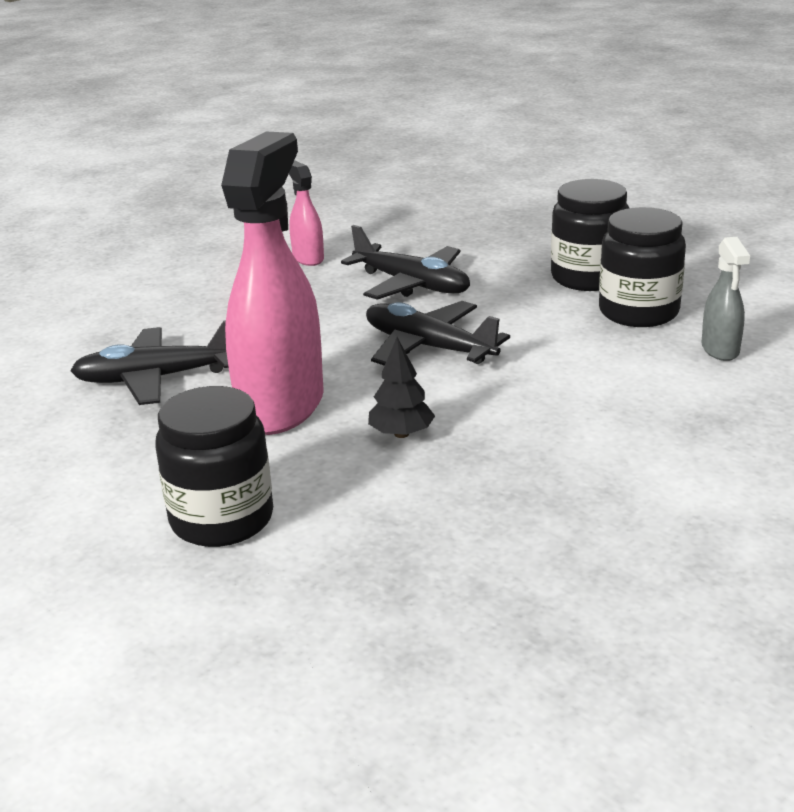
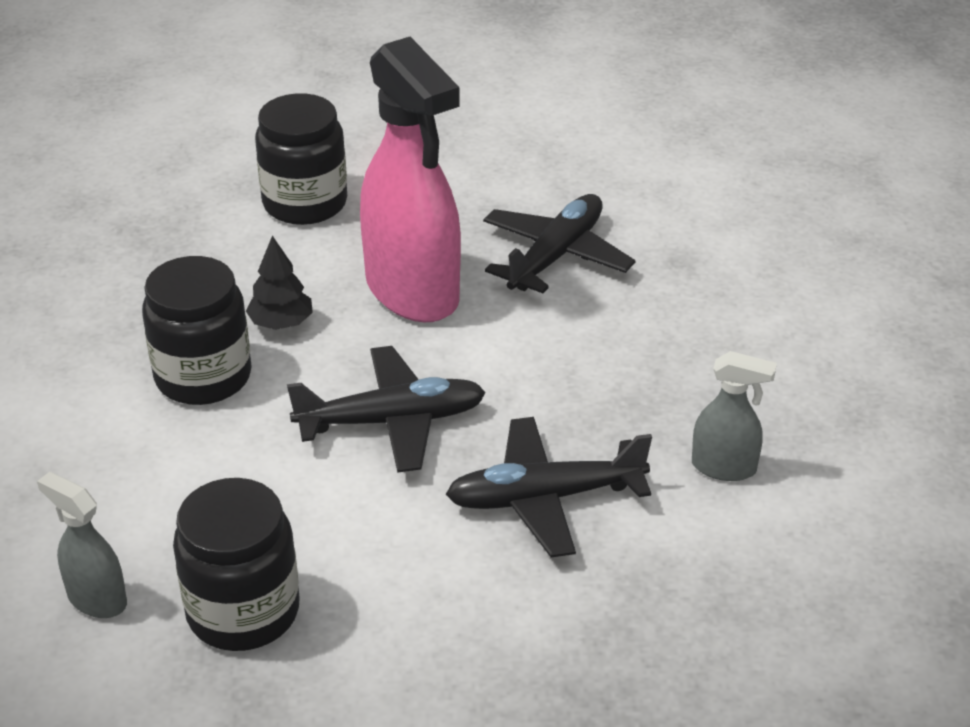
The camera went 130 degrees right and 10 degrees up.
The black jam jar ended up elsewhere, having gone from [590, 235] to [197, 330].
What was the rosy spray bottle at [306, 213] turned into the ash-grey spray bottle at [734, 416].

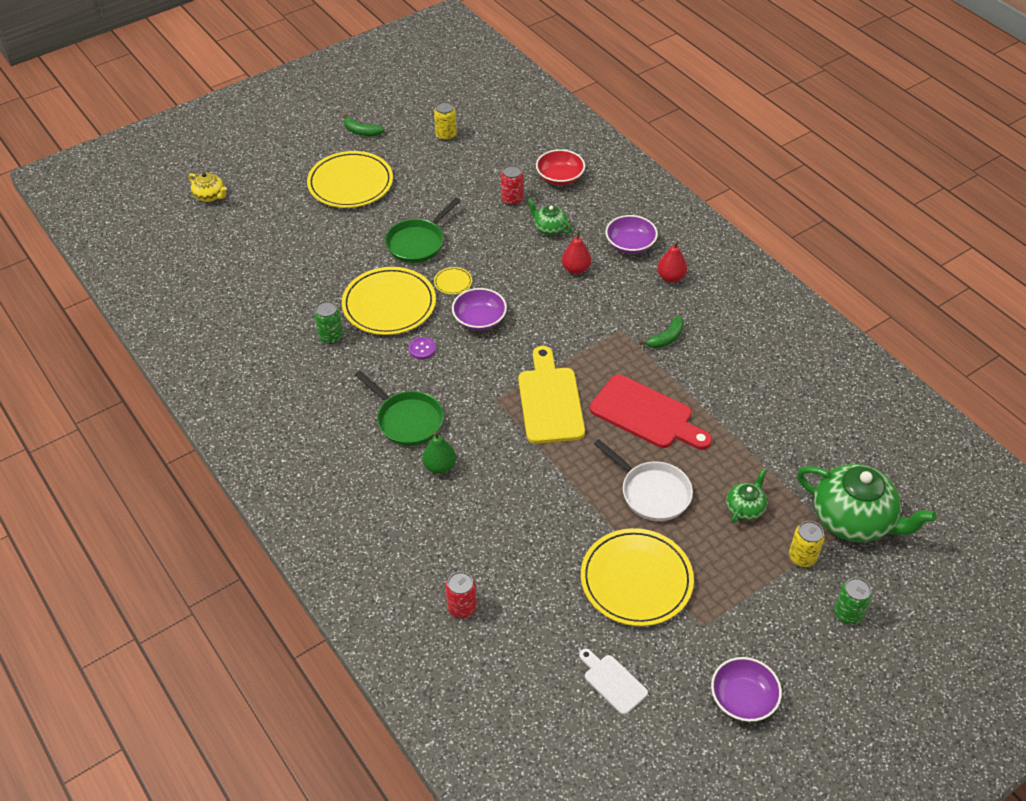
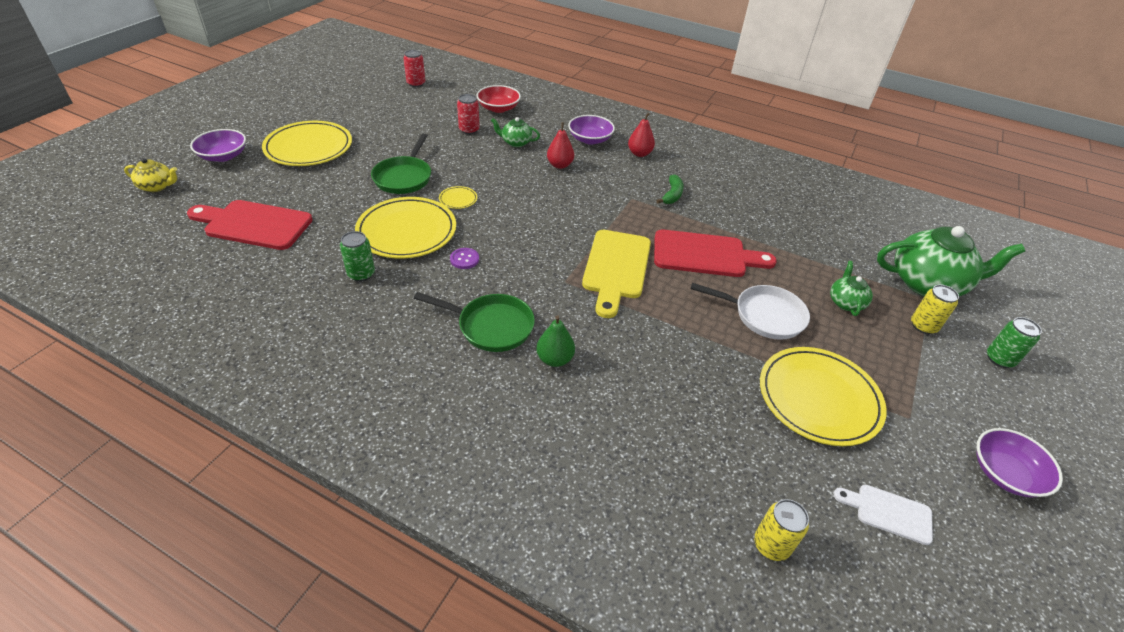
The camera went 30 degrees left and 5 degrees down.
The second view lost the green banana fruit at [364, 125].
The second view gained the scarlet cutting board at [249, 225].
The bright yellow soda can ended up elsewhere, having gone from [445, 121] to [781, 530].
The scarlet soda can ended up elsewhere, having gone from [461, 594] to [414, 68].
The royal purple bowl ended up elsewhere, having gone from [479, 309] to [218, 145].
The bright yellow cutting board at [551, 395] ended up facing another way, 135 degrees counterclockwise from before.

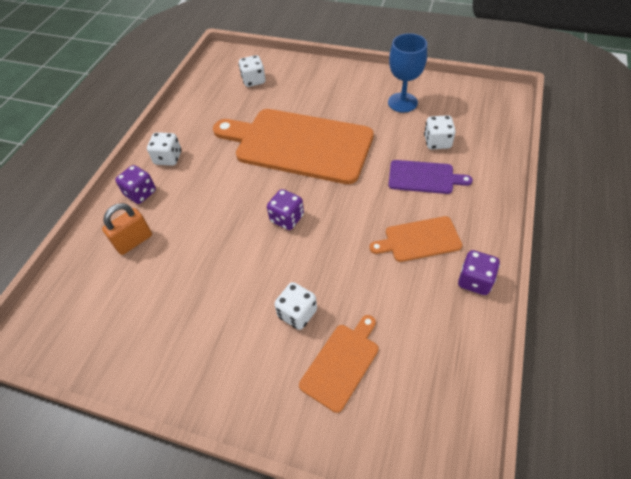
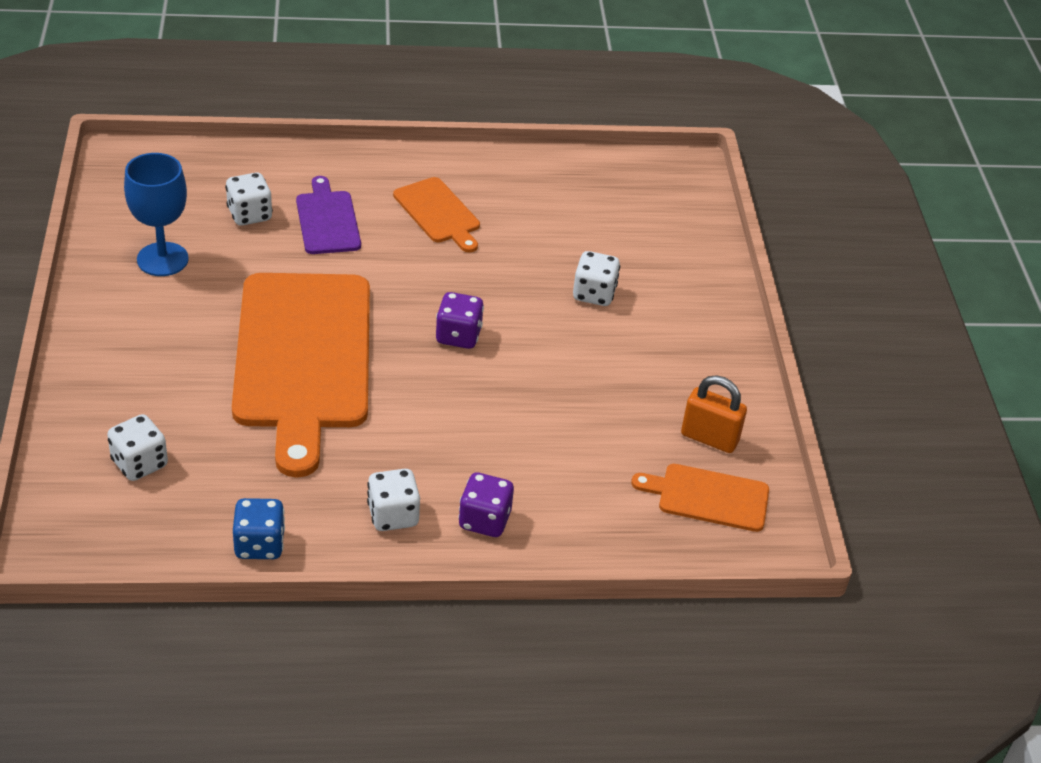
The camera went 120 degrees left and 10 degrees down.
The second view lost the royal purple game die at [479, 272].
The second view gained the blue game die at [259, 528].
The orange small lock ended up elsewhere, having gone from [127, 229] to [714, 414].
The orange cutting board ended up elsewhere, having gone from [339, 364] to [700, 498].

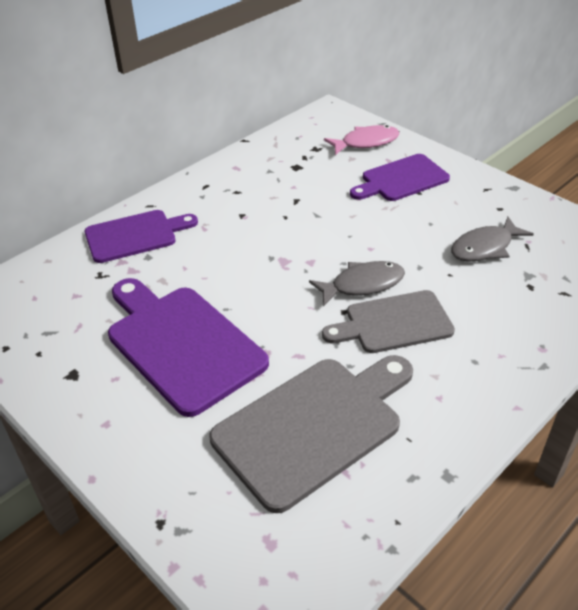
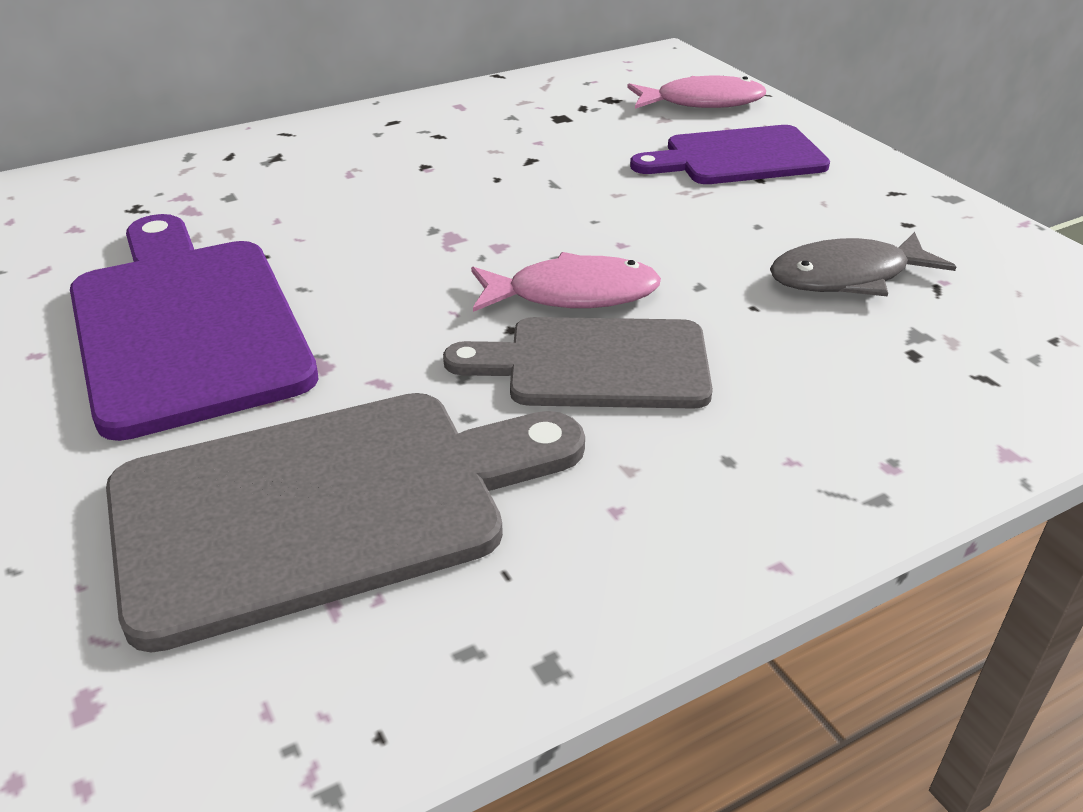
The camera went 15 degrees right and 5 degrees down.
The second view lost the royal purple cutting board at [141, 236].
What was the ash-grey fish at [357, 284] turned into the rosy fish at [566, 282].

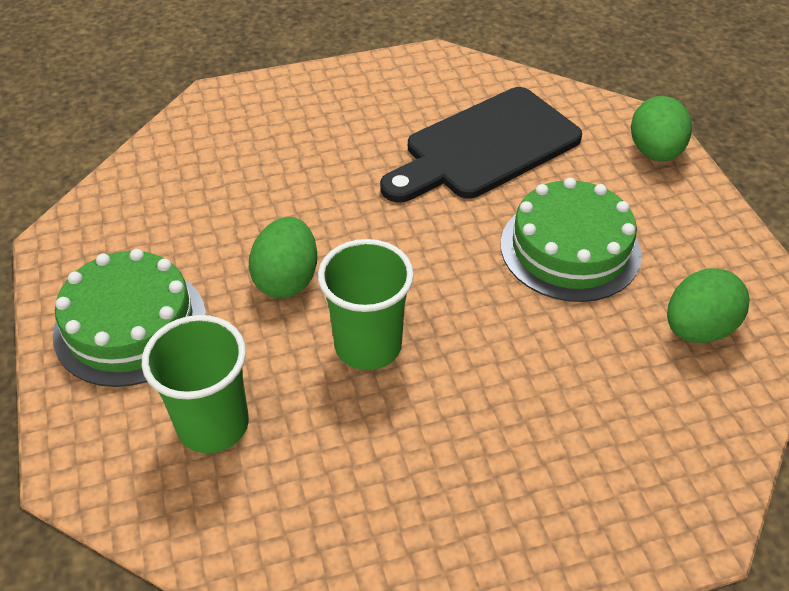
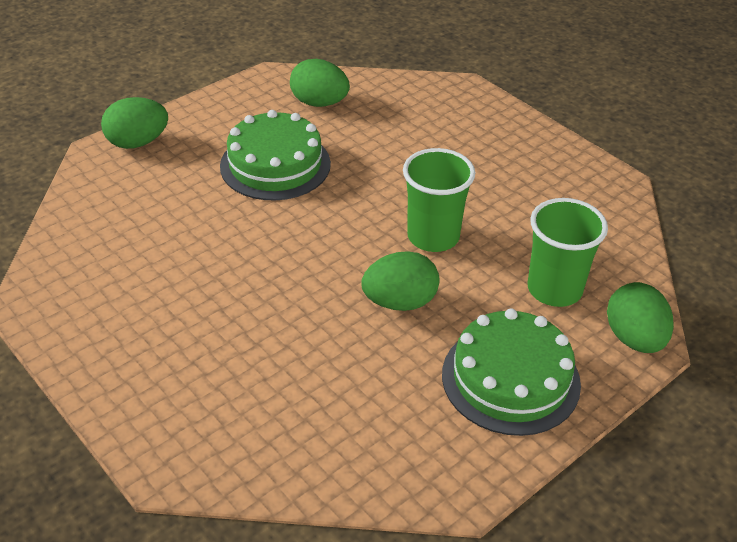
The camera went 115 degrees left and 5 degrees down.
The second view lost the black cutting board at [481, 144].
The second view gained the green toy egg at [640, 317].

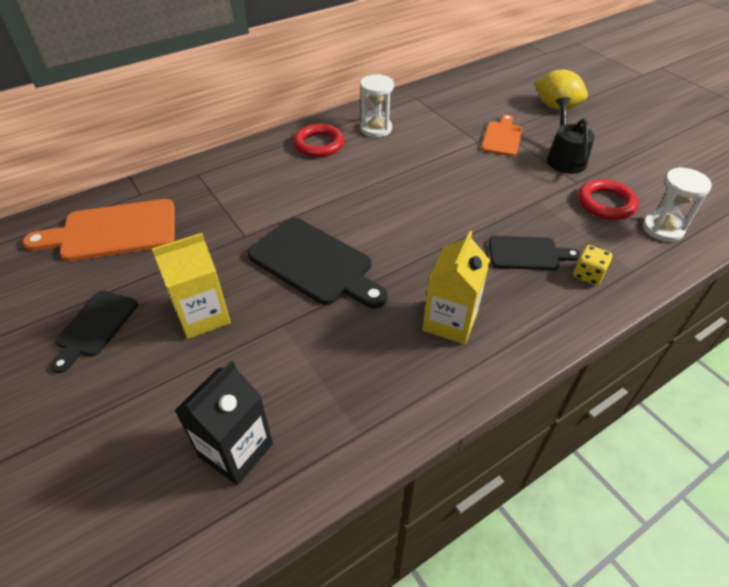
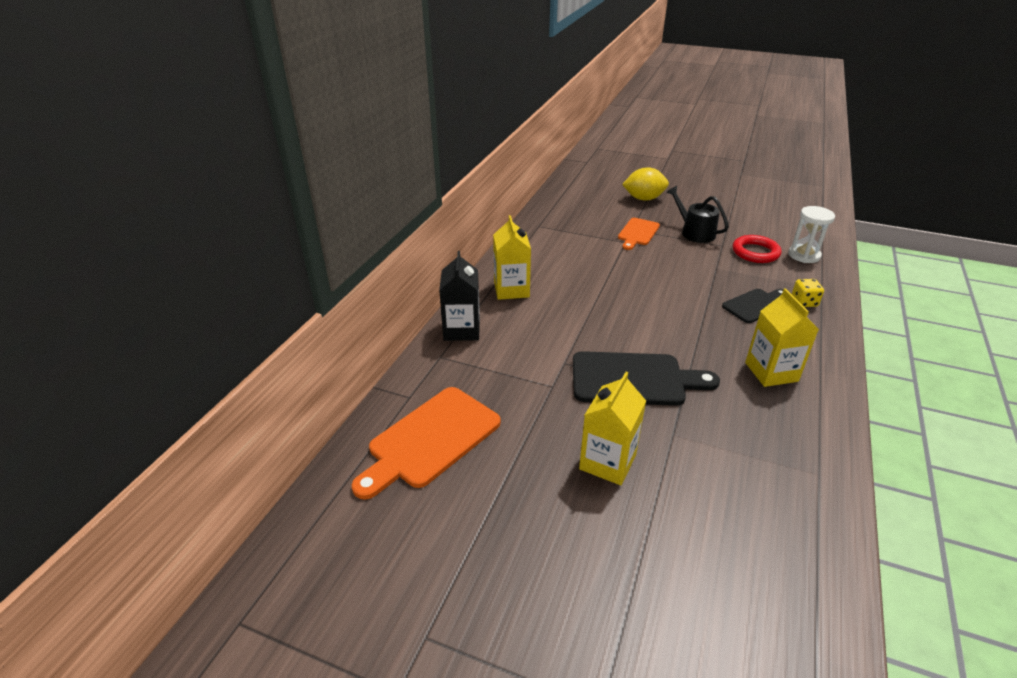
The camera went 35 degrees left and 10 degrees down.
The second view lost the black cutting board at [94, 332].
The second view lost the pure white sandglass at [377, 105].
The black juice carton ended up elsewhere, having gone from [223, 423] to [459, 296].
Where the scarlet ring stood at [318, 140], the bright yellow juice carton came to stand at [512, 257].
The orange cutting board at [501, 135] ended up facing another way, 135 degrees counterclockwise from before.

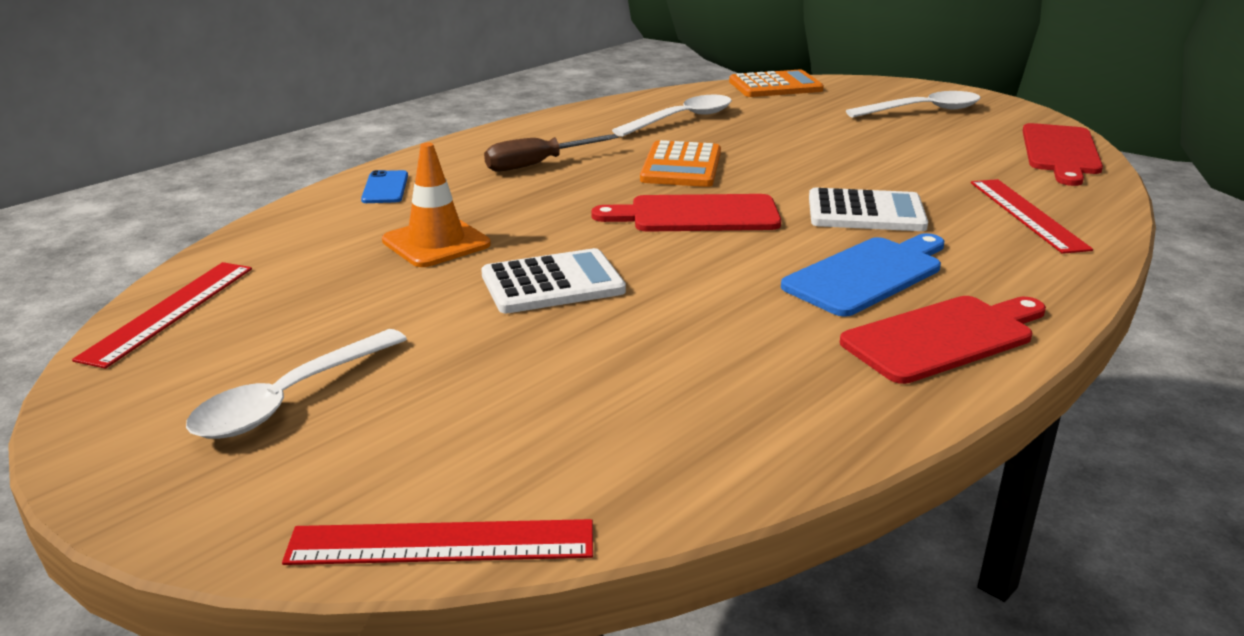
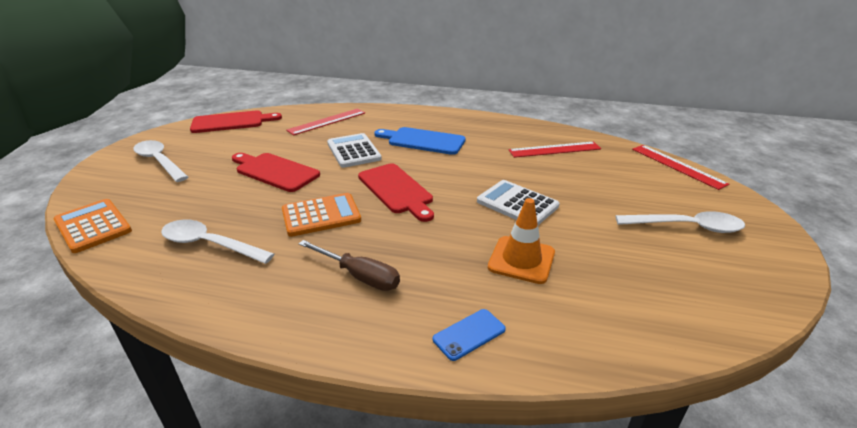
The camera went 120 degrees left and 5 degrees up.
The scarlet ruler ended up elsewhere, having gone from [162, 315] to [555, 150].
The scarlet cutting board ended up elsewhere, having gone from [943, 340] to [276, 172].

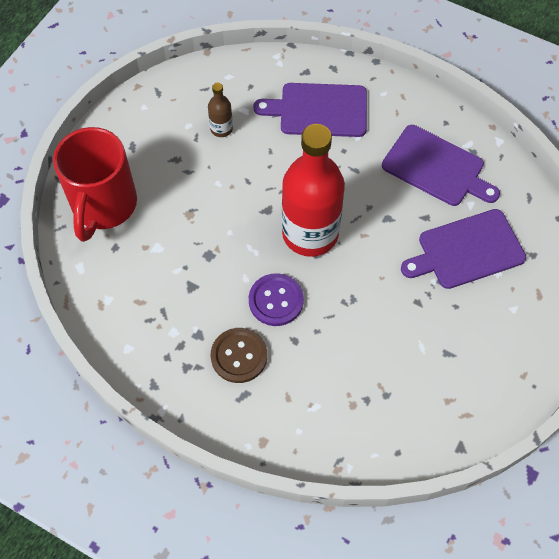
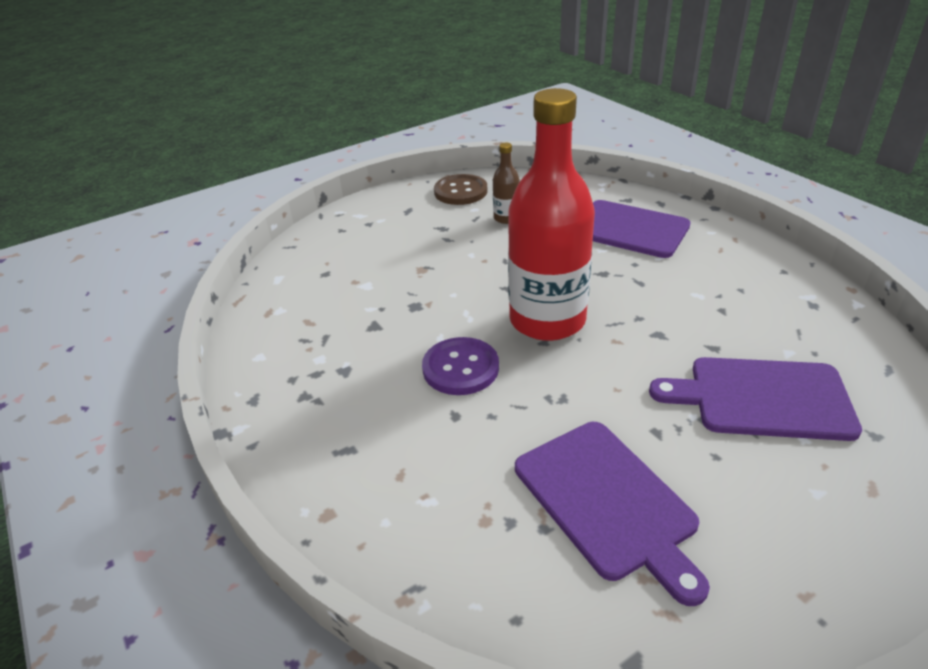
The camera went 30 degrees right and 25 degrees down.
The second view lost the scarlet coffee mug at [95, 184].
The brown sewing button ended up elsewhere, having gone from [239, 355] to [461, 189].
The royal purple cutting board ended up elsewhere, having gone from [441, 165] to [612, 514].

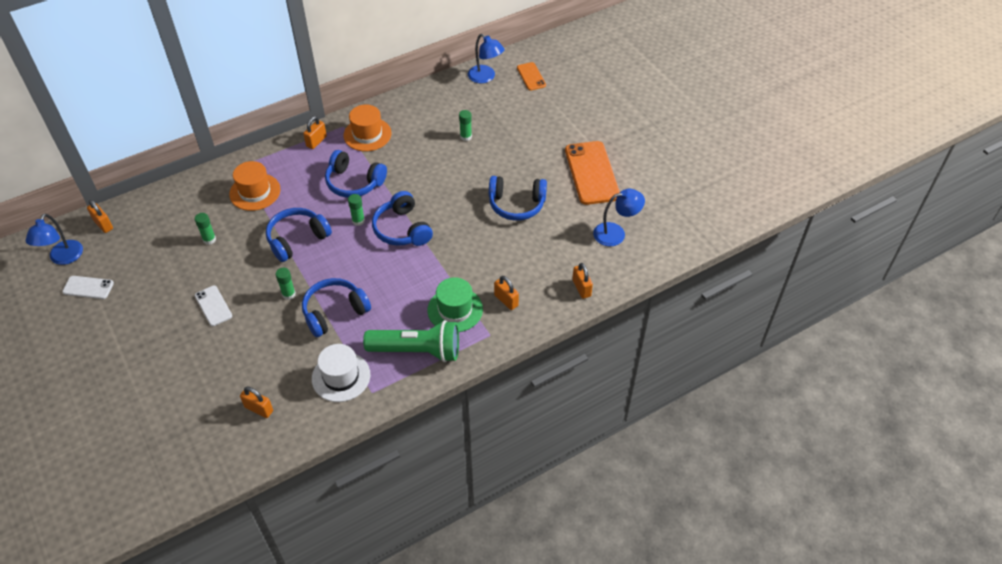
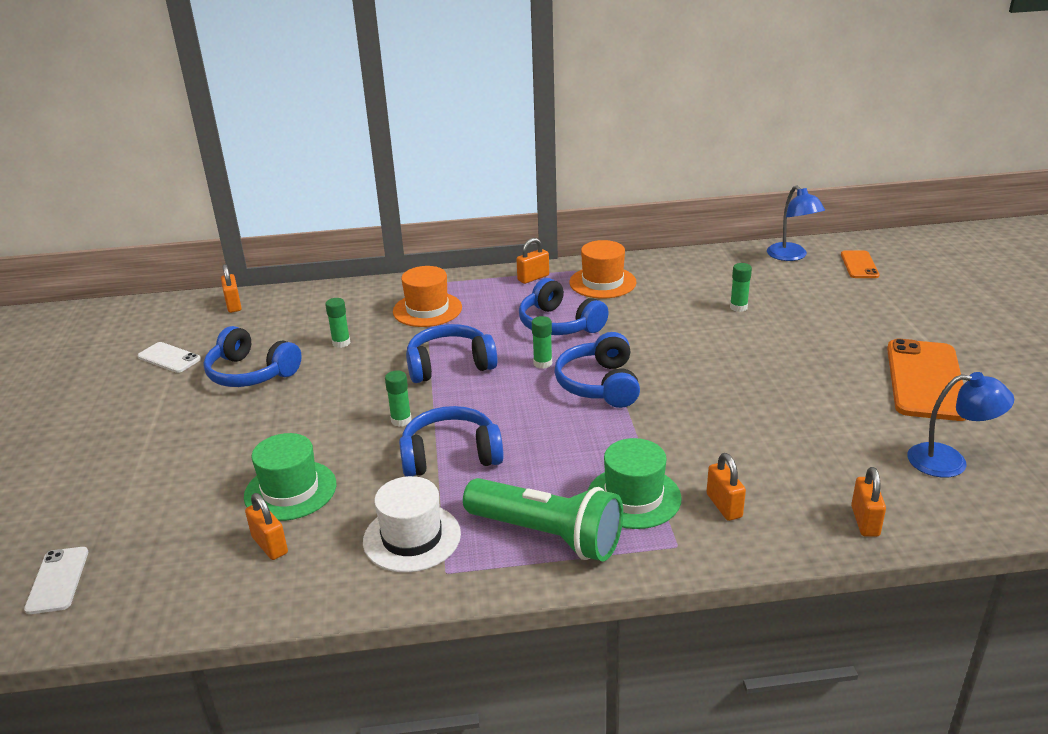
The camera went 25 degrees right and 20 degrees down.
The second view lost the blue reading lamp at [54, 239].
The second view gained the green top hat at [290, 477].
The pure white mobile phone ended up elsewhere, having gone from [213, 305] to [56, 580].
The blue headphones ended up elsewhere, having gone from [518, 198] to [252, 356].

